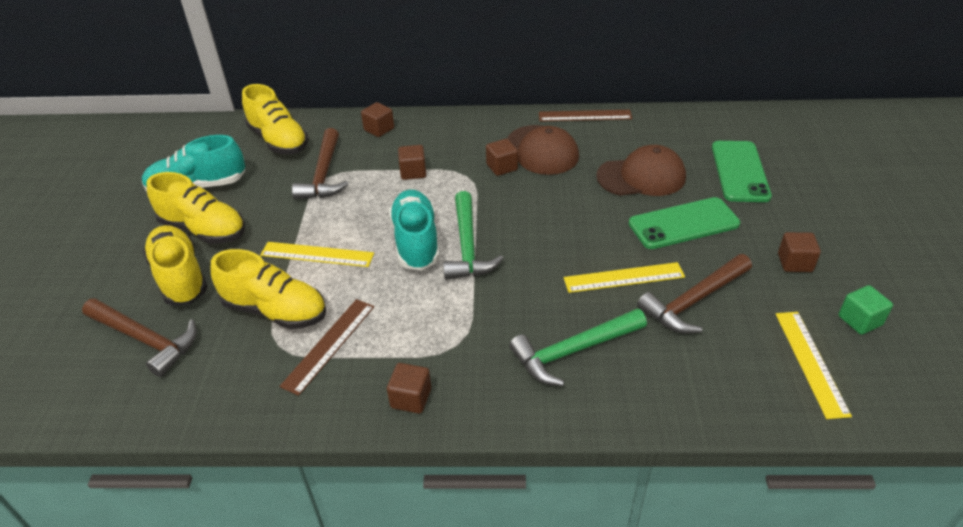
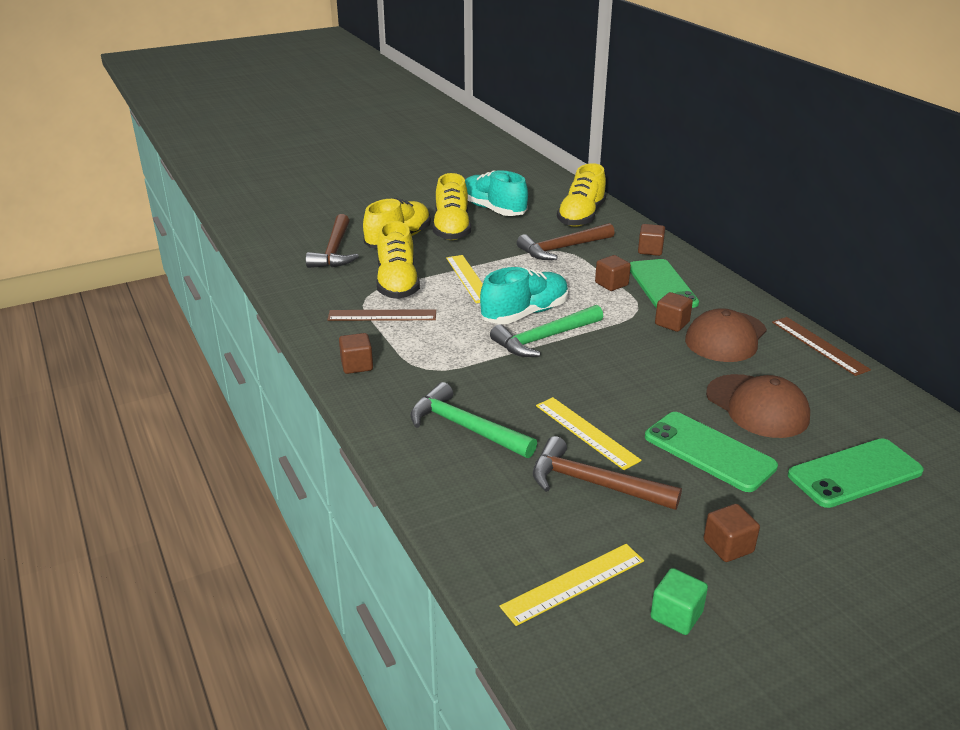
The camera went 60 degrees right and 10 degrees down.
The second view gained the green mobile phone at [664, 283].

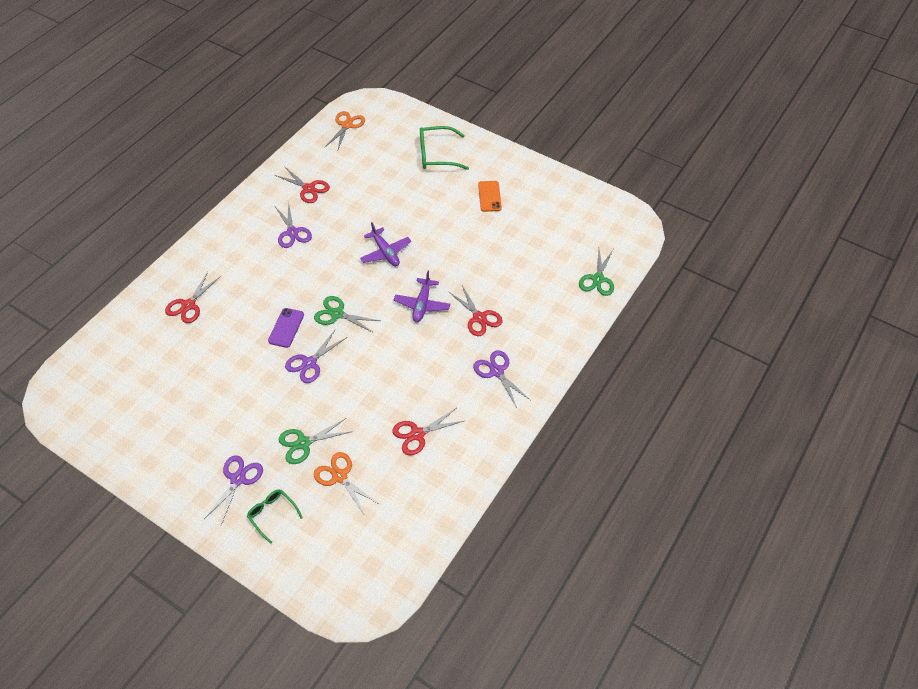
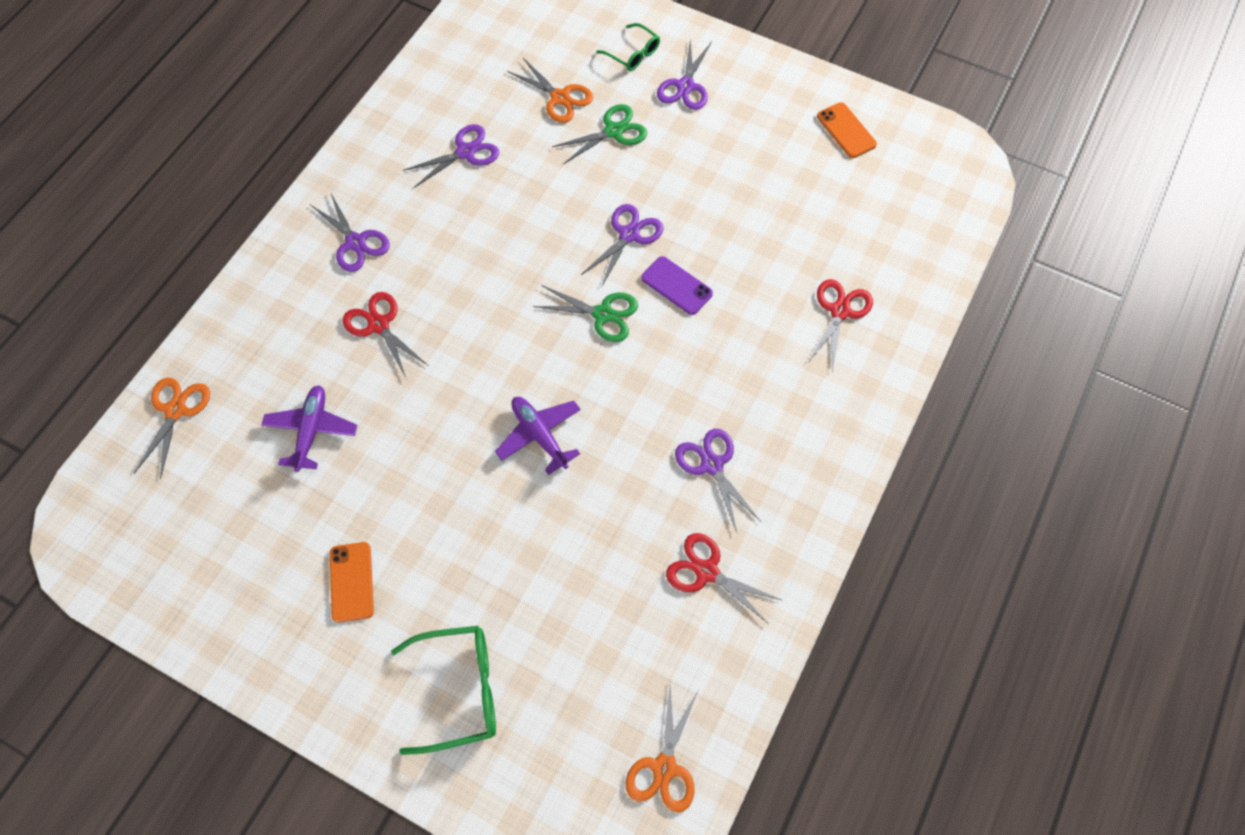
The camera went 175 degrees right and 10 degrees up.
The second view gained the orange mobile phone at [847, 130].
The royal purple aeroplane ended up elsewhere, having gone from [422, 296] to [309, 428].
What was the scarlet shears at [428, 432] turned into the royal purple shears at [451, 156].
What was the green shears at [596, 272] turned into the orange shears at [172, 428].
The royal purple mobile phone at [286, 328] ended up facing another way, 60 degrees counterclockwise from before.

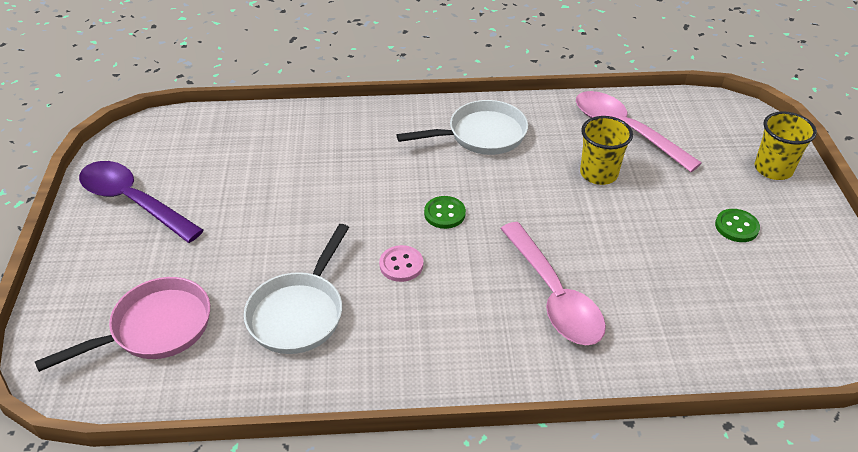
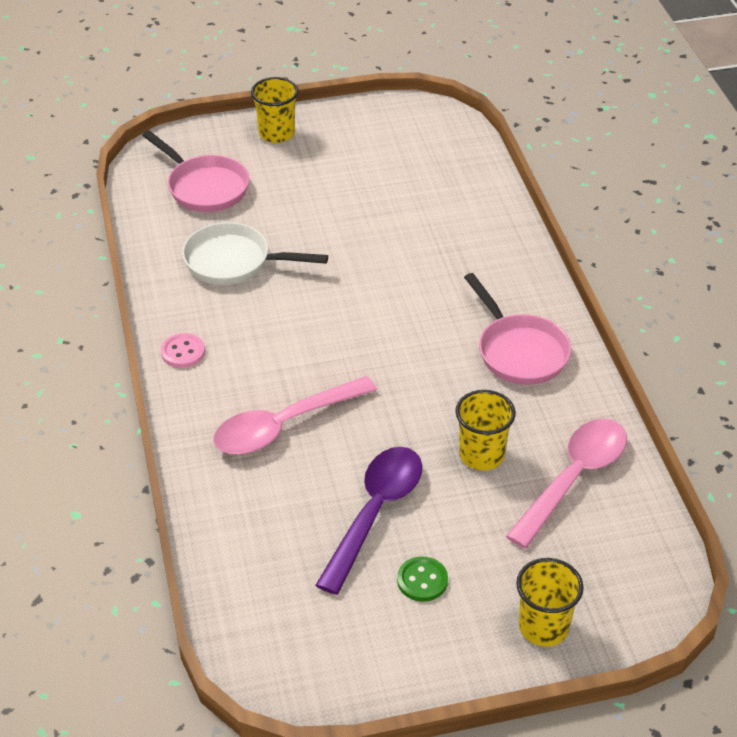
The camera went 80 degrees right and 0 degrees up.
The second view lost the green sewing button at [445, 212].
The second view gained the bright yellow tumbler at [275, 110].
The royal purple teaspoon ended up elsewhere, having gone from [141, 202] to [368, 521].
The rosy sewing button ended up elsewhere, having gone from [401, 263] to [183, 350].
What was the pure white pan at [462, 127] turned into the rosy pan at [517, 329].

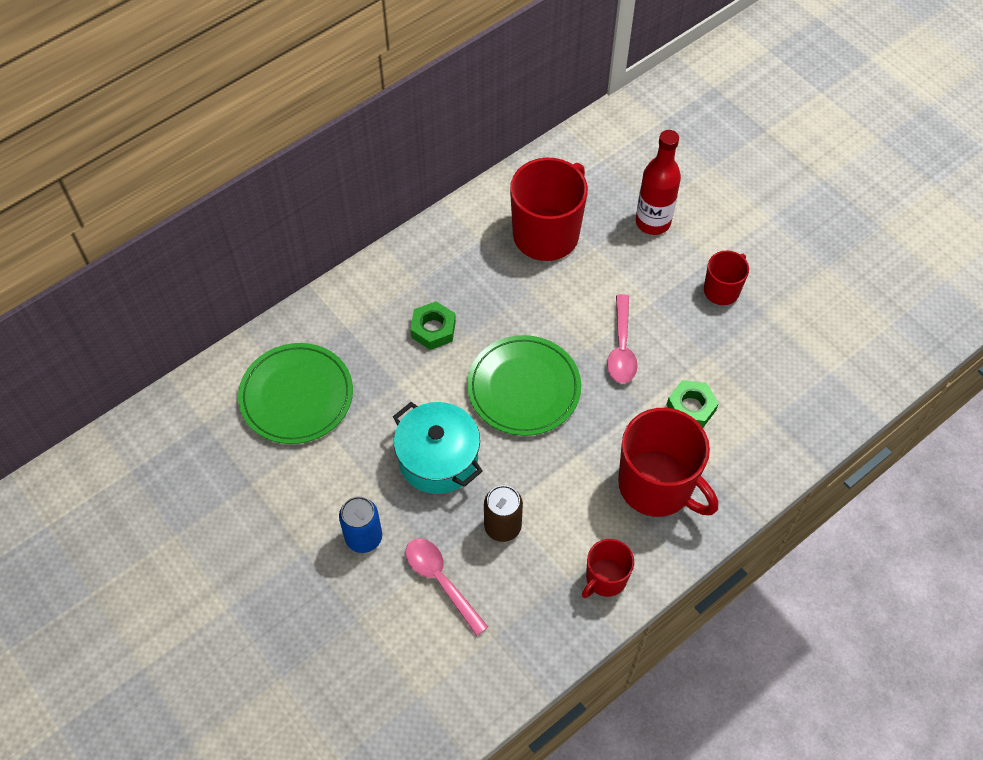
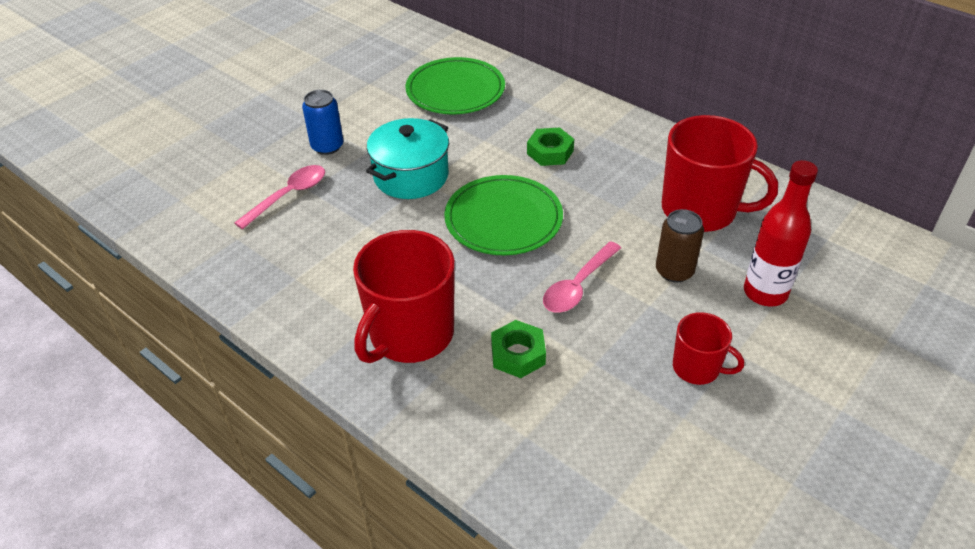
The camera went 80 degrees right and 15 degrees down.
The second view lost the scarlet coffee mug at [608, 568].
The brown soda can ended up elsewhere, having gone from [503, 513] to [680, 245].
The rosy teaspoon at [622, 338] ended up facing another way, 45 degrees counterclockwise from before.

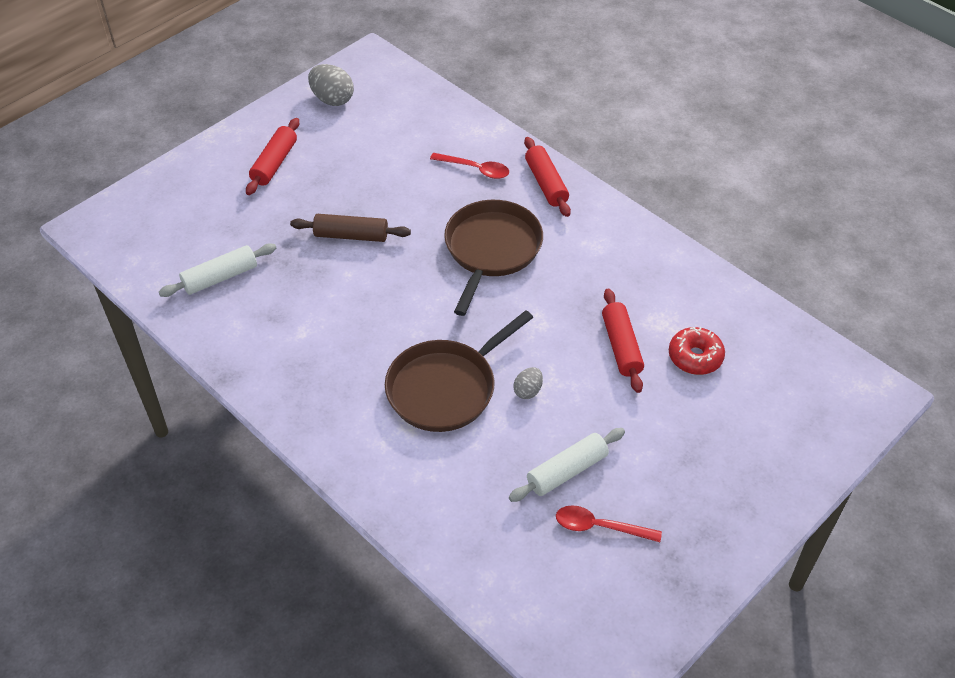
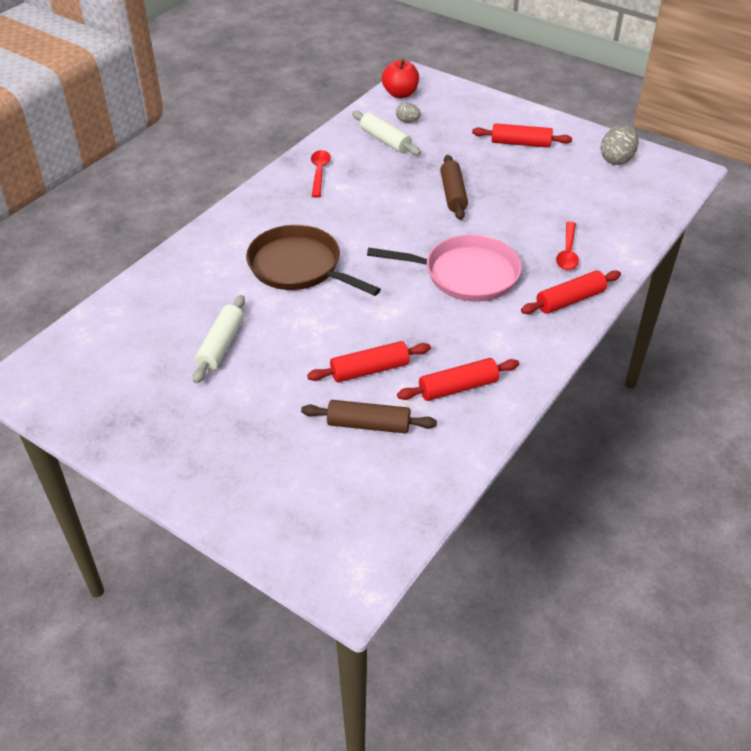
The camera went 80 degrees right and 5 degrees down.
The second view gained the scarlet toy apple at [400, 78].
The second view gained the scarlet dough roller at [458, 379].
The ash-grey toy egg ended up elsewhere, having gone from [528, 383] to [408, 113].
The scarlet teaspoon ended up elsewhere, having gone from [609, 523] to [321, 174].
Where the scarlet donut stood at [697, 351], the brown dough roller came to stand at [369, 417].
What was the brown pan at [493, 258] turned into the rosy pan at [444, 268].
The pure white dough roller at [567, 465] ended up facing another way, 60 degrees clockwise from before.

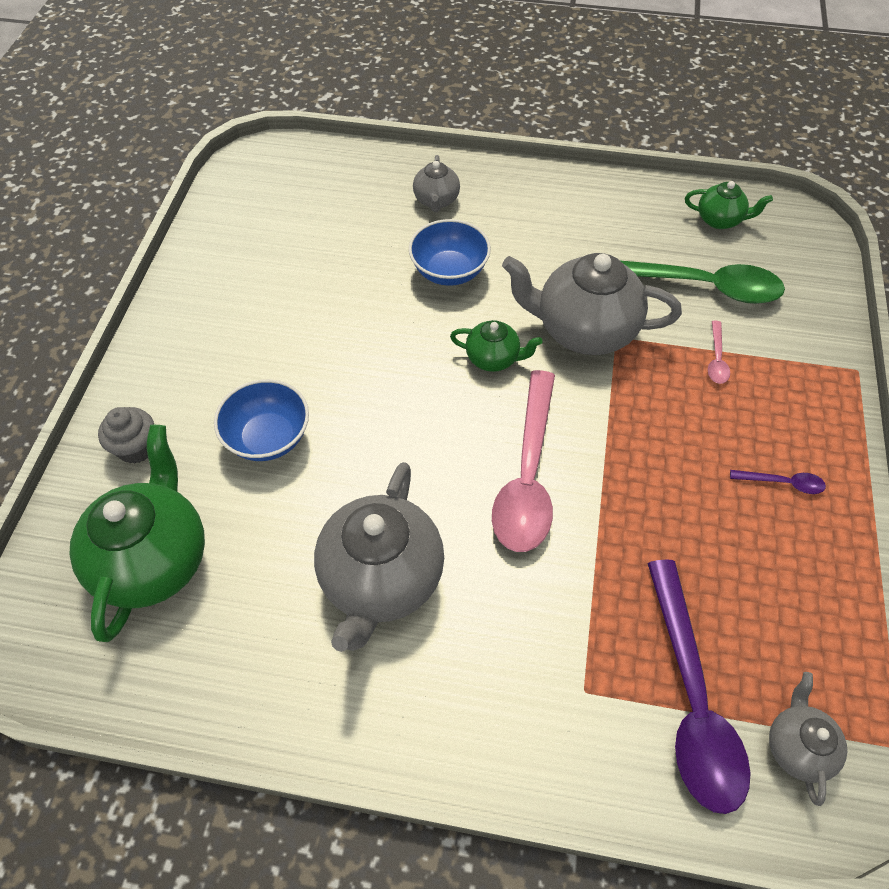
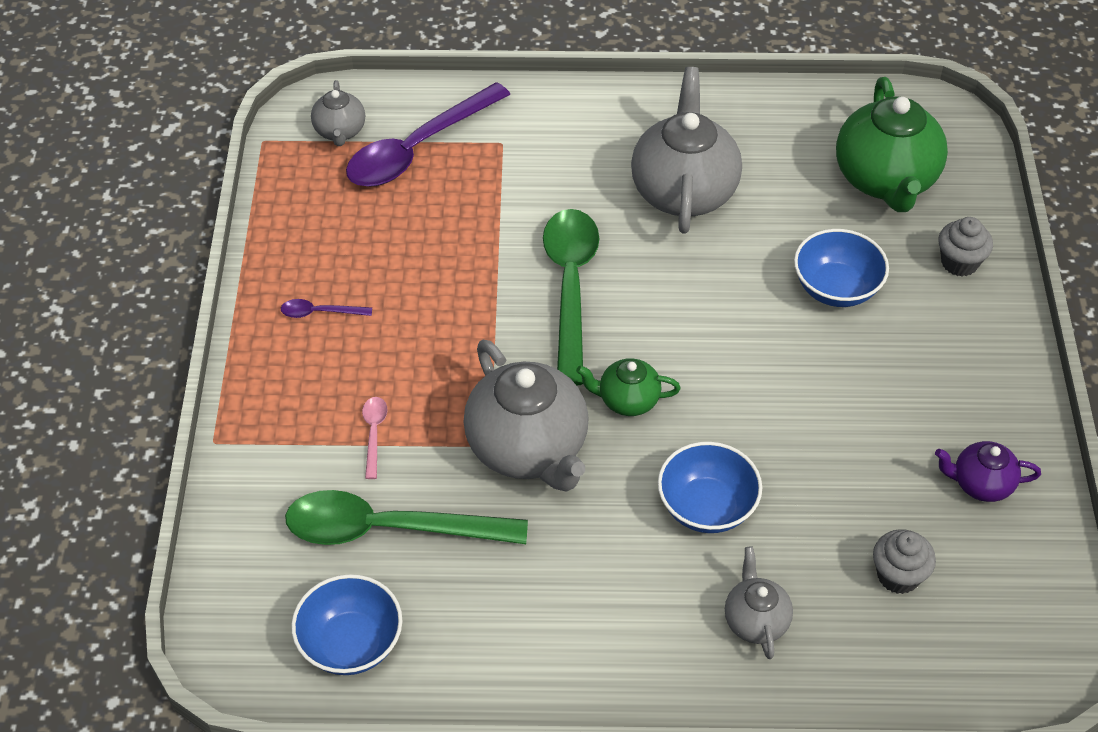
The camera went 170 degrees right and 5 degrees down.
The second view gained the ash-grey fairy cake at [904, 561].
The second view gained the royal purple tea pot at [988, 471].
Where the green tea pot stood at [729, 205], the blue bowl came to stand at [346, 624].
What was the rosy teaspoon at [523, 461] turned into the green teaspoon at [571, 297].
The ash-grey tea pot at [592, 304] ended up facing another way, 60 degrees clockwise from before.
The royal purple teaspoon at [699, 687] ended up facing another way, 120 degrees counterclockwise from before.

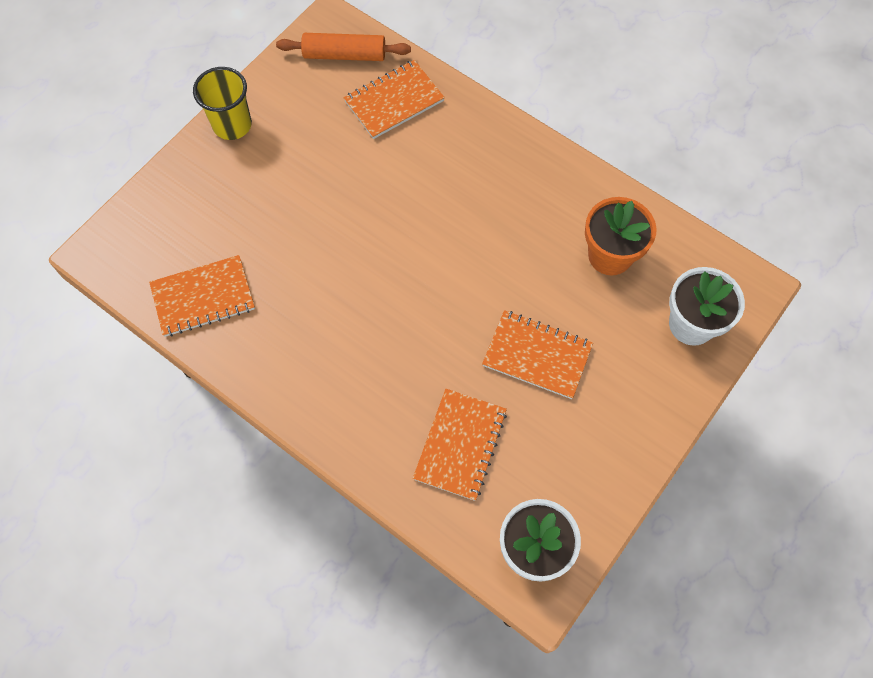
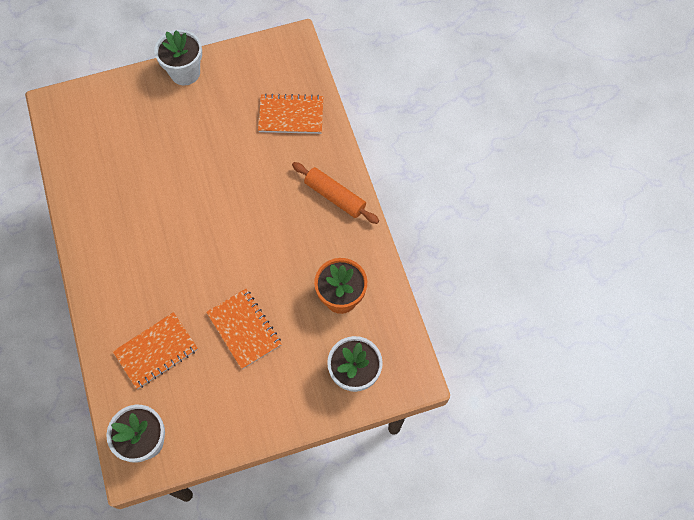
The camera went 35 degrees right and 0 degrees up.
The second view lost the orange notebook at [202, 296].
The orange dough roller ended up elsewhere, having gone from [343, 47] to [335, 193].
Where the bright yellow tumbler stood at [222, 103], the pure white flower pot came to stand at [178, 57].

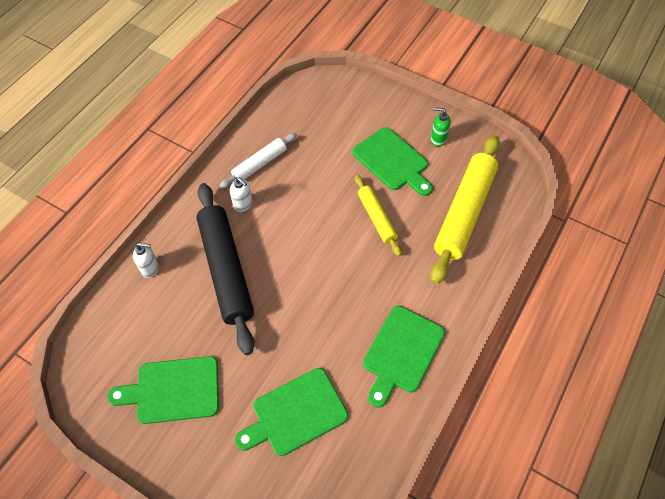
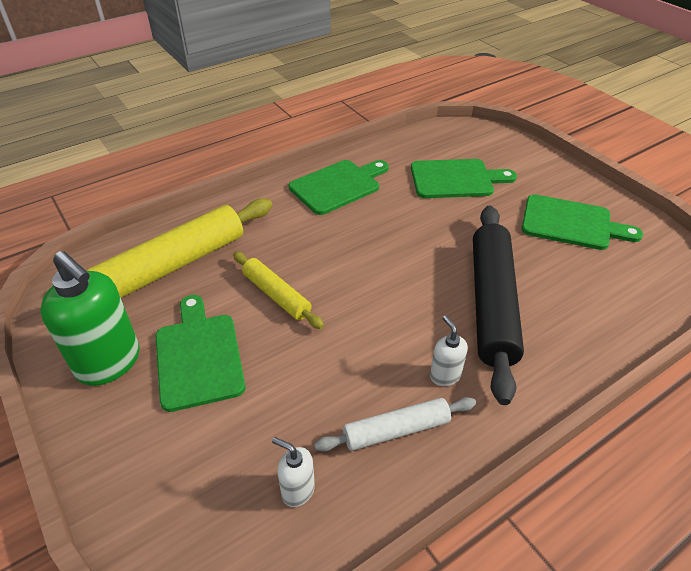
The camera went 155 degrees left and 15 degrees down.
The pure white pump bottle ended up elsewhere, having gone from [146, 260] to [293, 472].
The bright yellow dough roller at [378, 215] ended up facing another way, 45 degrees counterclockwise from before.
The size of the green pump bottle at [441, 127] changed by a factor of 2.08.

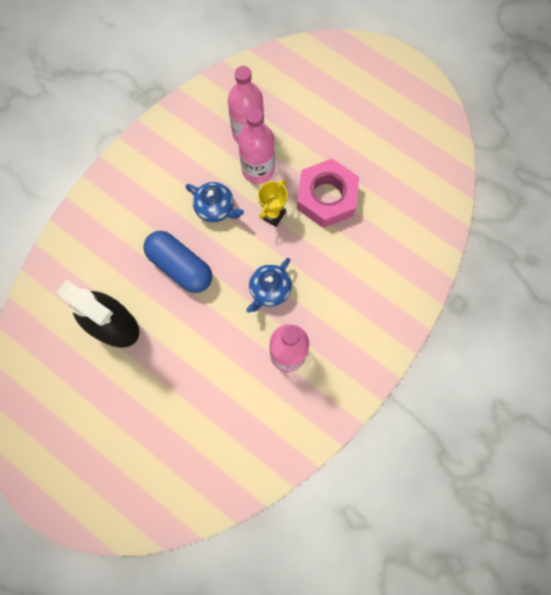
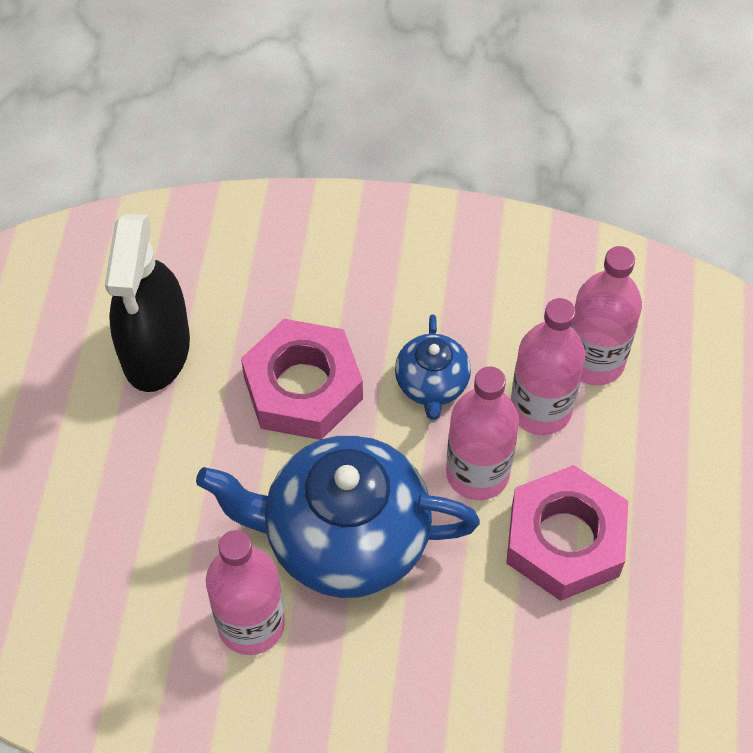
The camera went 60 degrees right and 15 degrees down.
Where the blue pill stood at [178, 262], the rosy nut came to stand at [302, 379].
Where the bright yellow award cup stood at [273, 203], the rosy flask came to stand at [482, 433].
The size of the blue tea pot at [269, 285] changed by a factor of 2.04.

